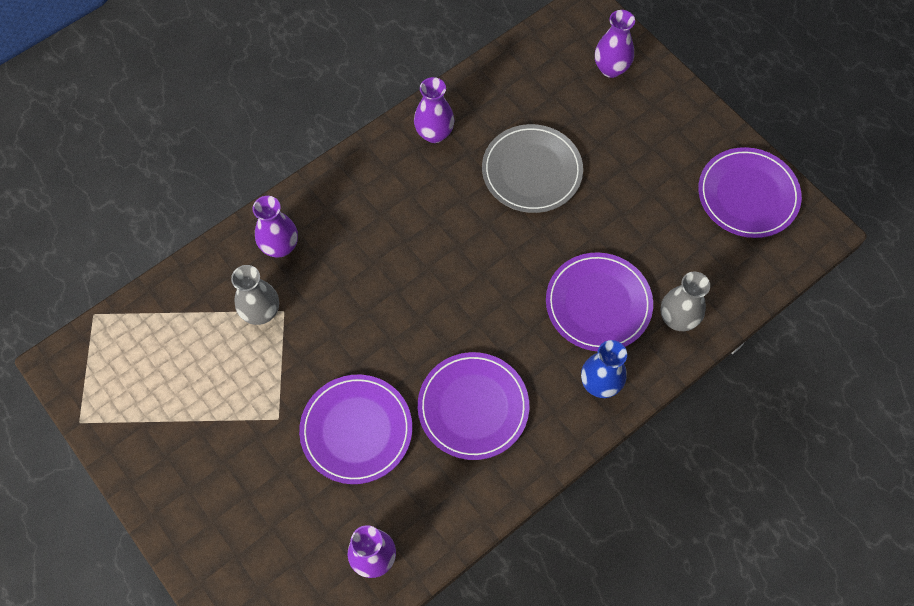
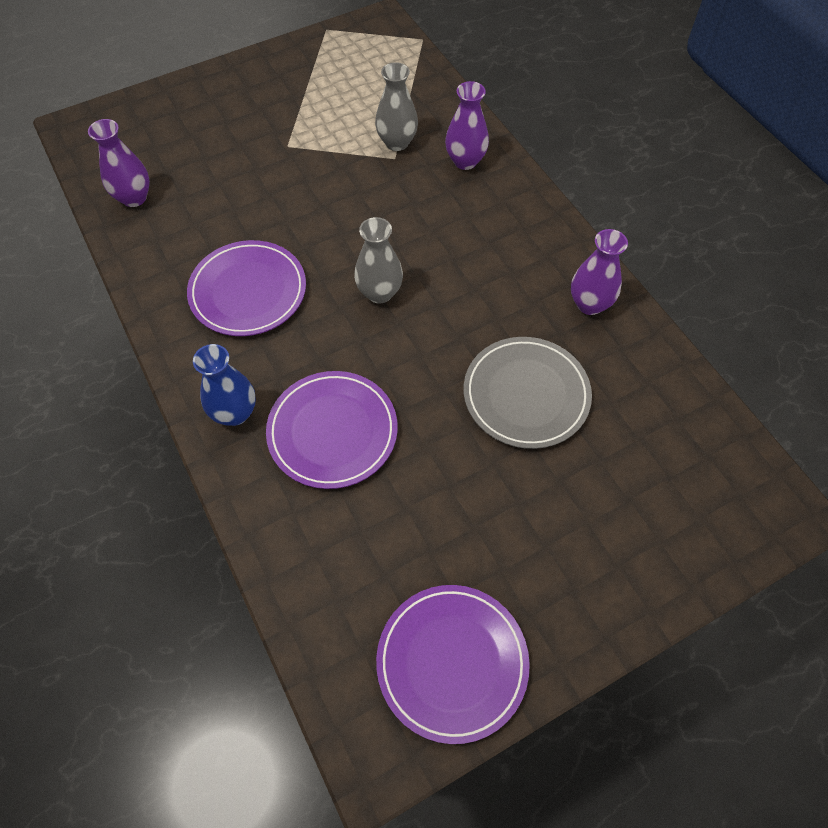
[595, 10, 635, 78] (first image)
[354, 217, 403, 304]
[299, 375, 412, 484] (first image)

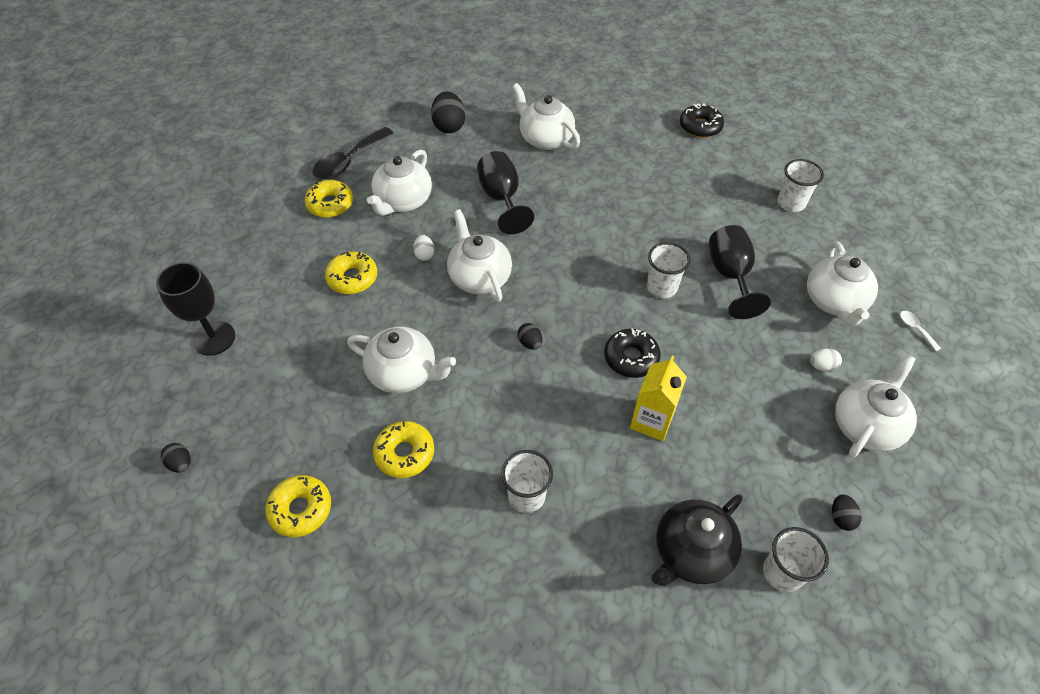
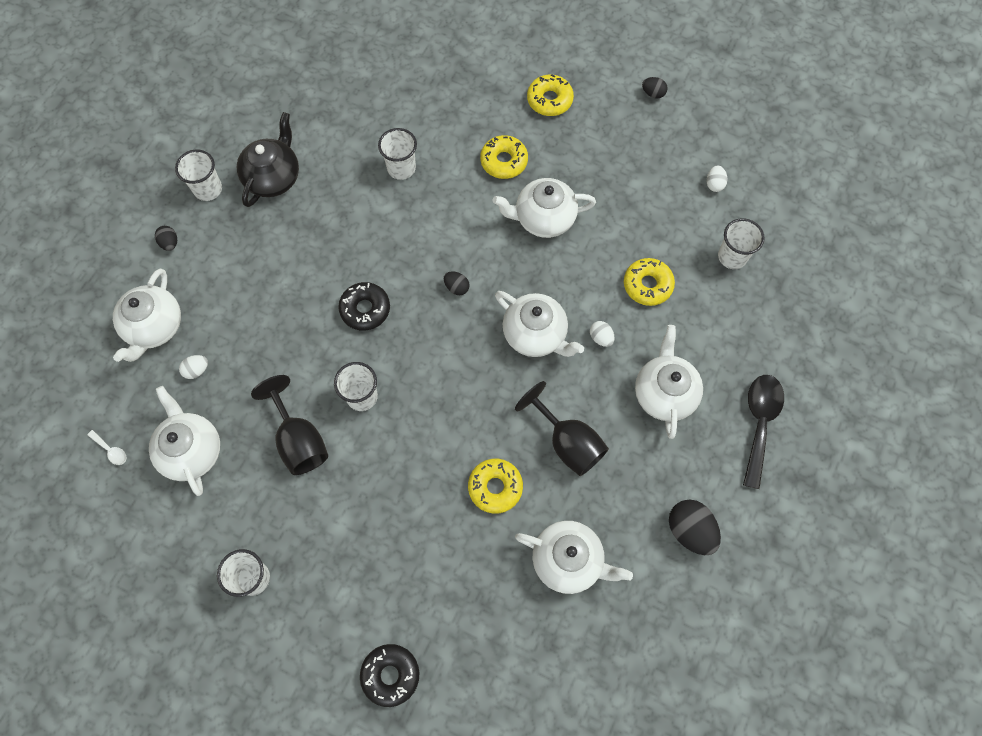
[468, 459, 523, 514]
[707, 165, 727, 192]
[630, 356, 687, 441] (first image)
[718, 218, 765, 269]

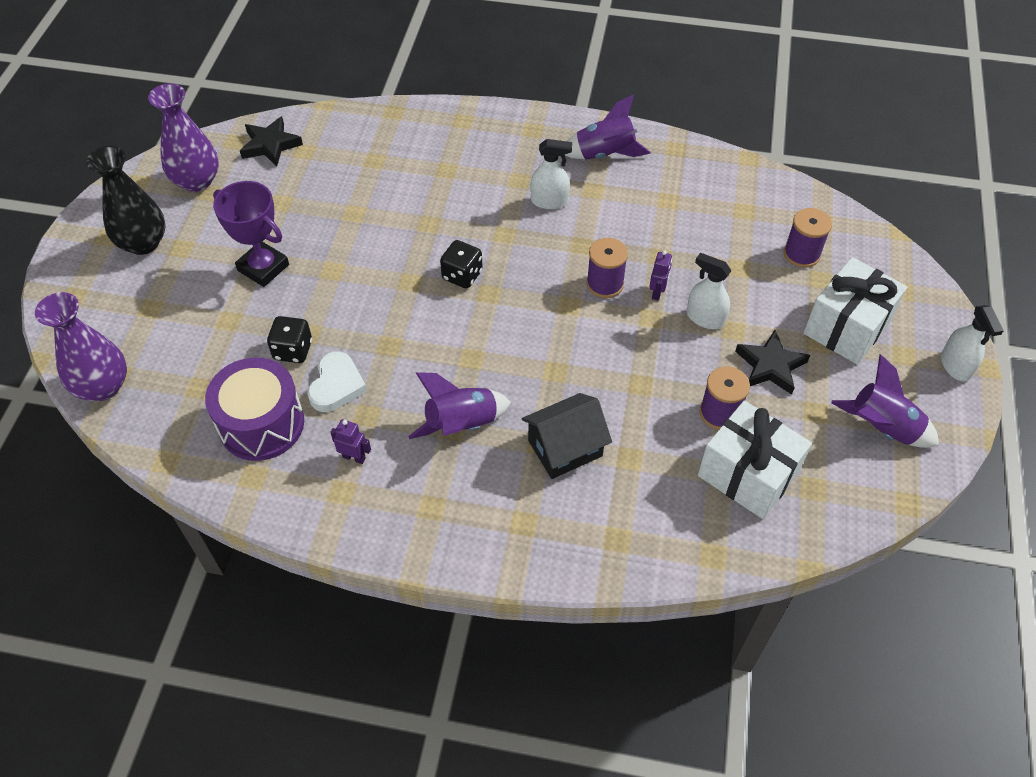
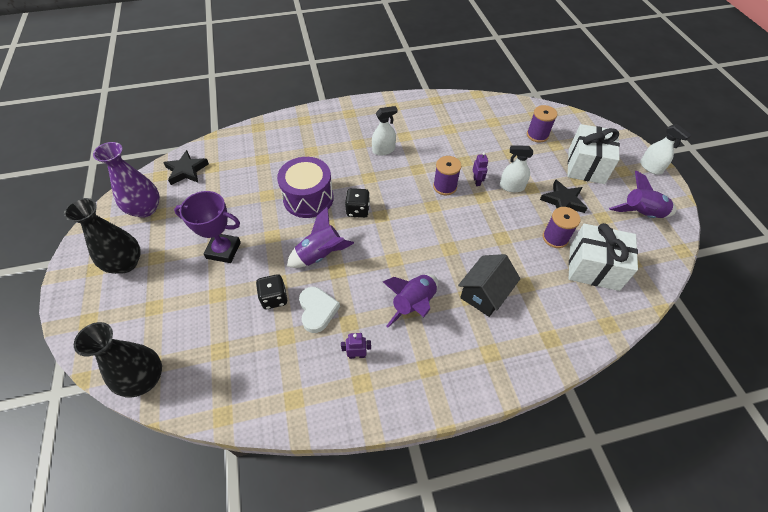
[287, 207, 354, 268]
[74, 322, 162, 398]
[277, 157, 334, 218]

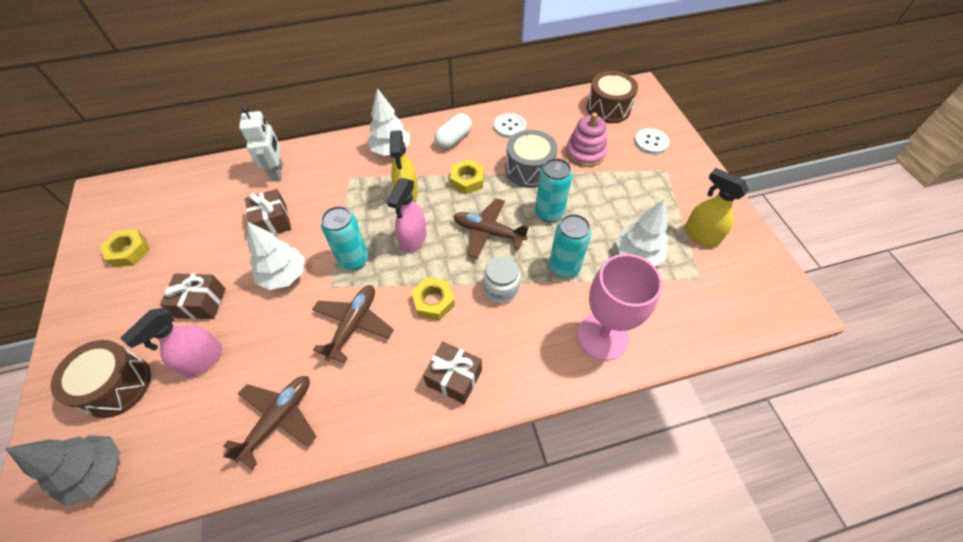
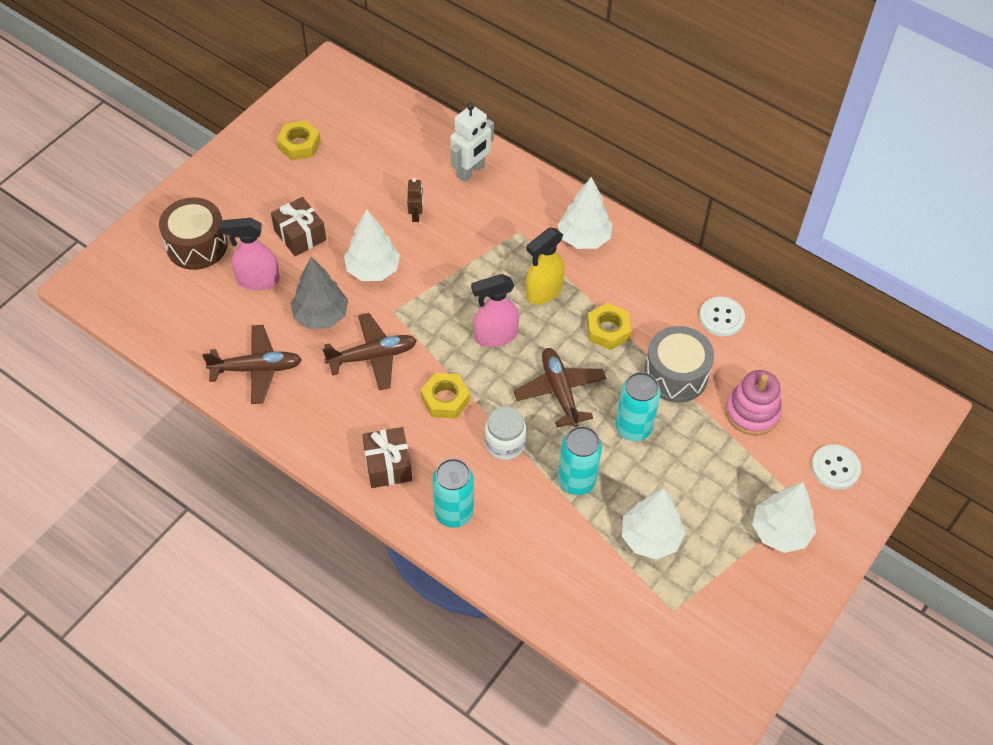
[587, 71, 638, 124] (first image)
[434, 113, 472, 149] (first image)
[685, 168, 749, 247] (first image)
[407, 178, 423, 222]
[433, 458, 474, 528]
[577, 254, 662, 361] (first image)
[290, 257, 348, 329]
[752, 482, 816, 553]

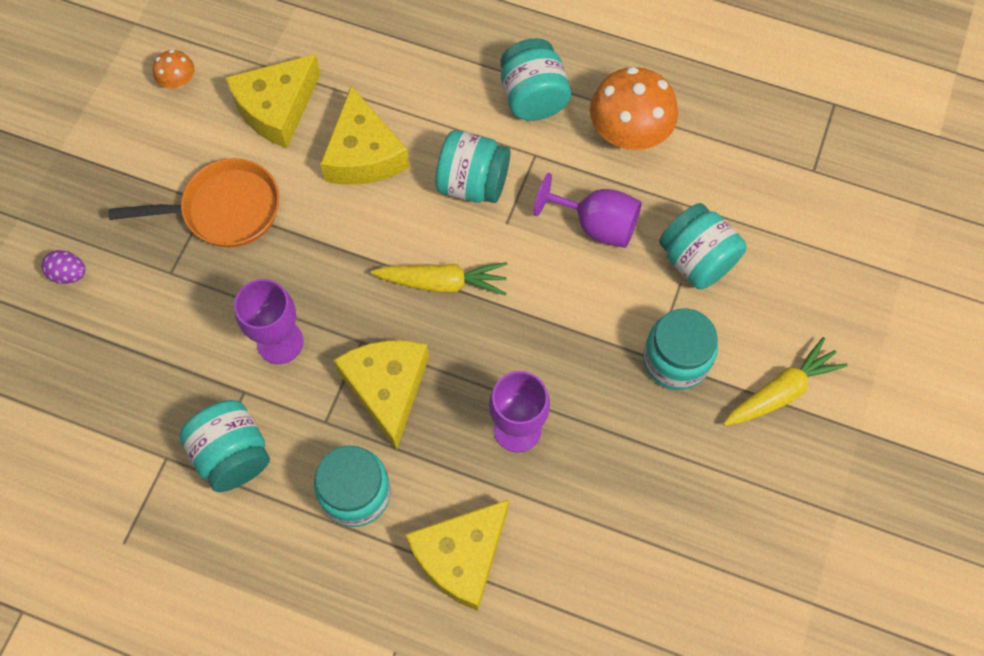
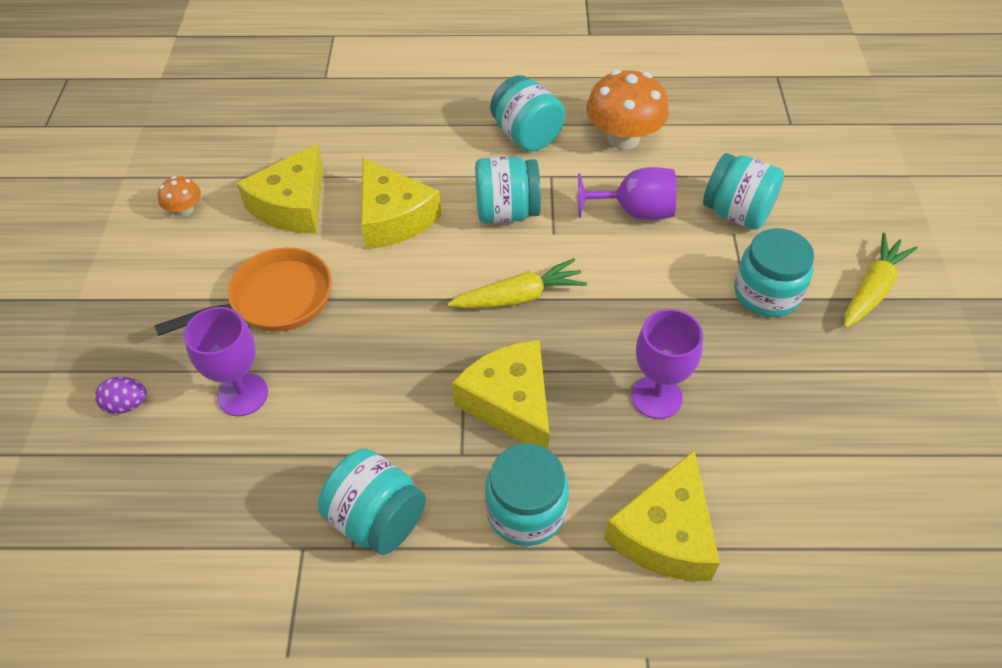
[184, 307, 268, 416]

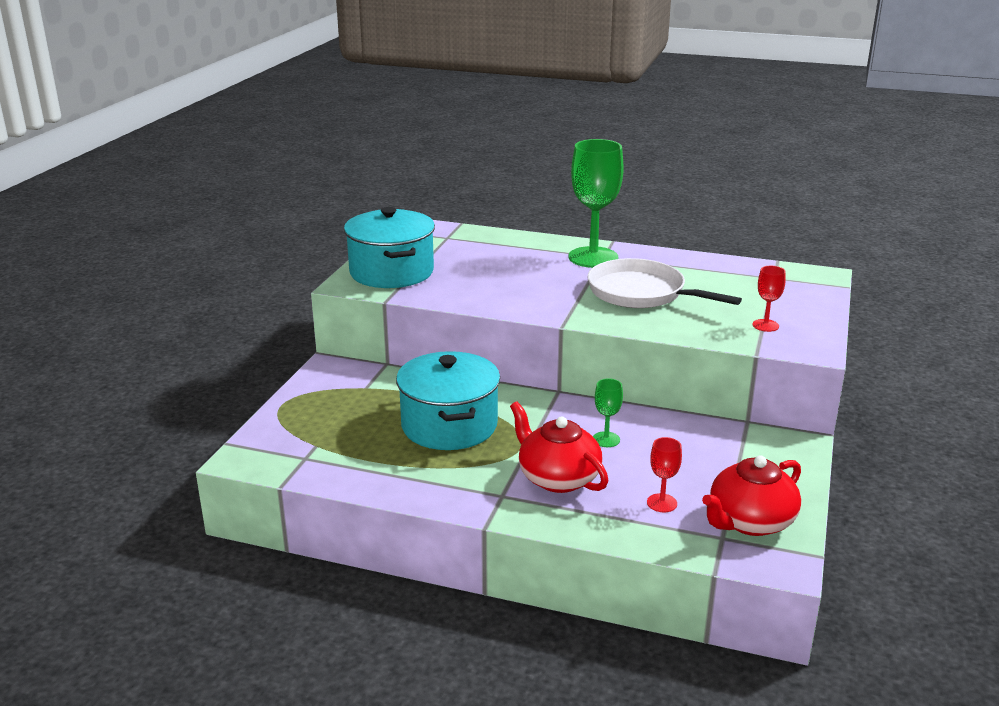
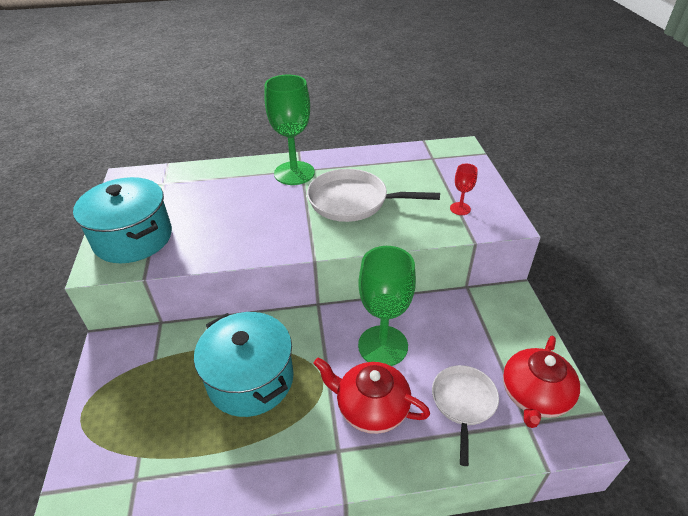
[358, 246, 416, 366]
[432, 365, 499, 466]

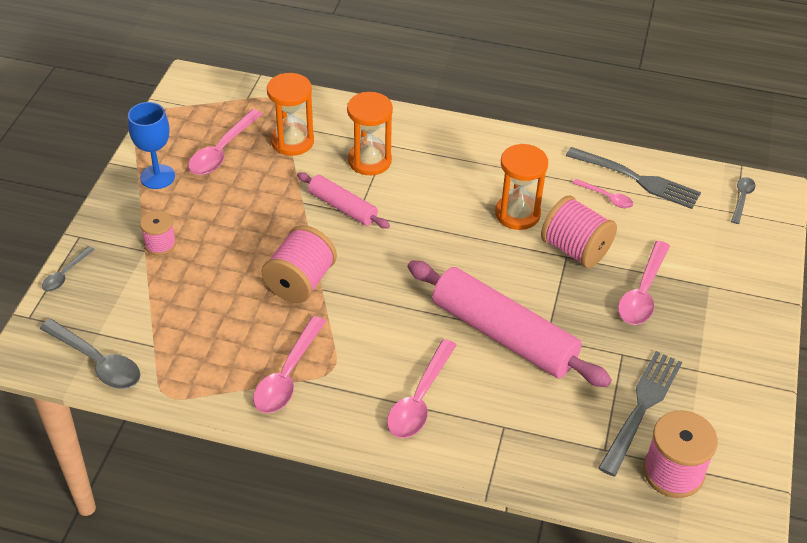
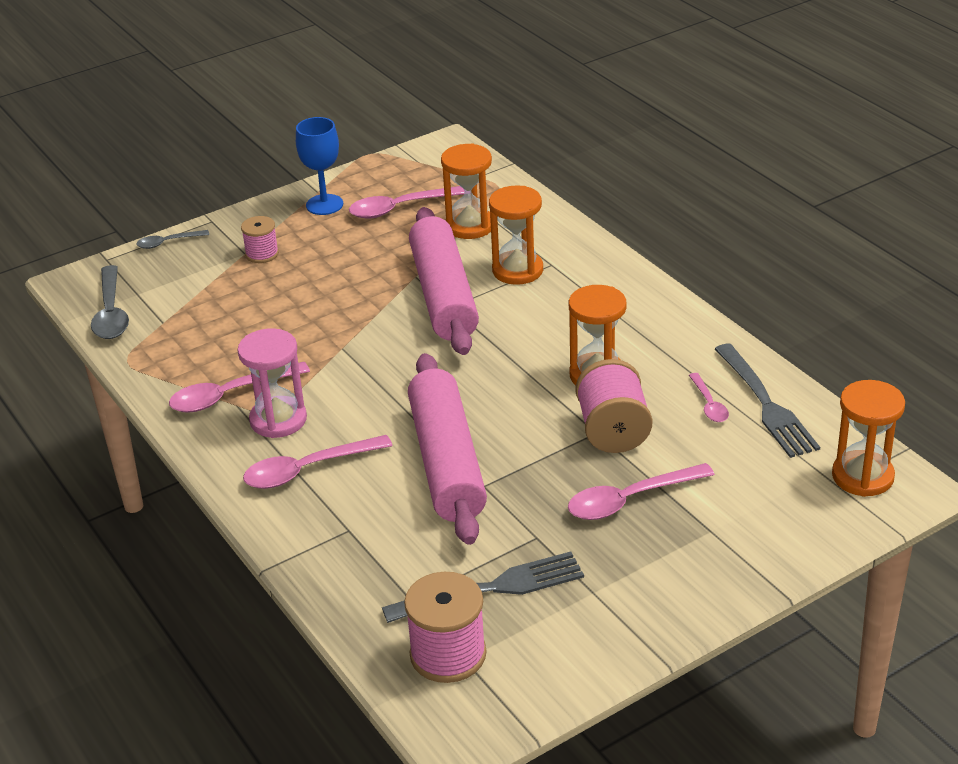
[409, 207, 479, 355]
[832, 380, 905, 497]
[262, 225, 337, 303] (first image)
[238, 328, 307, 438]

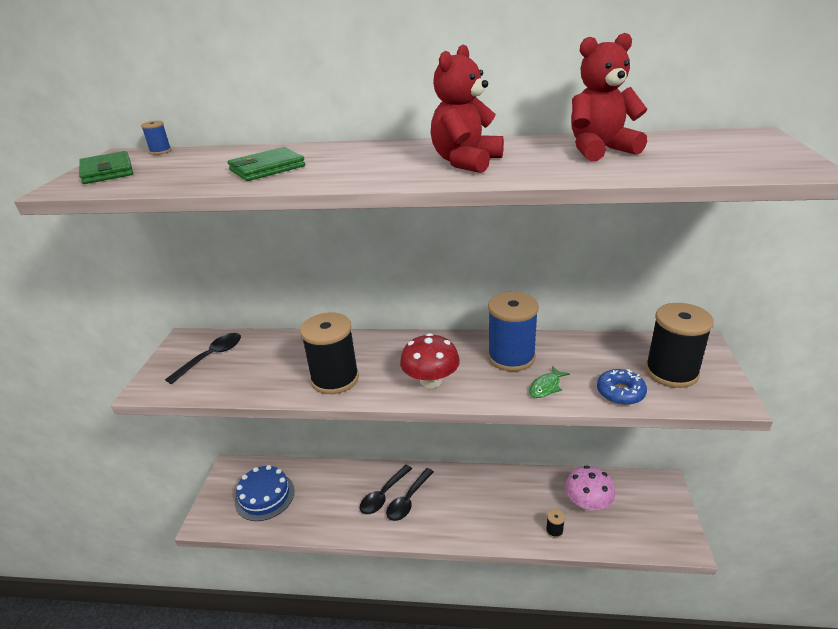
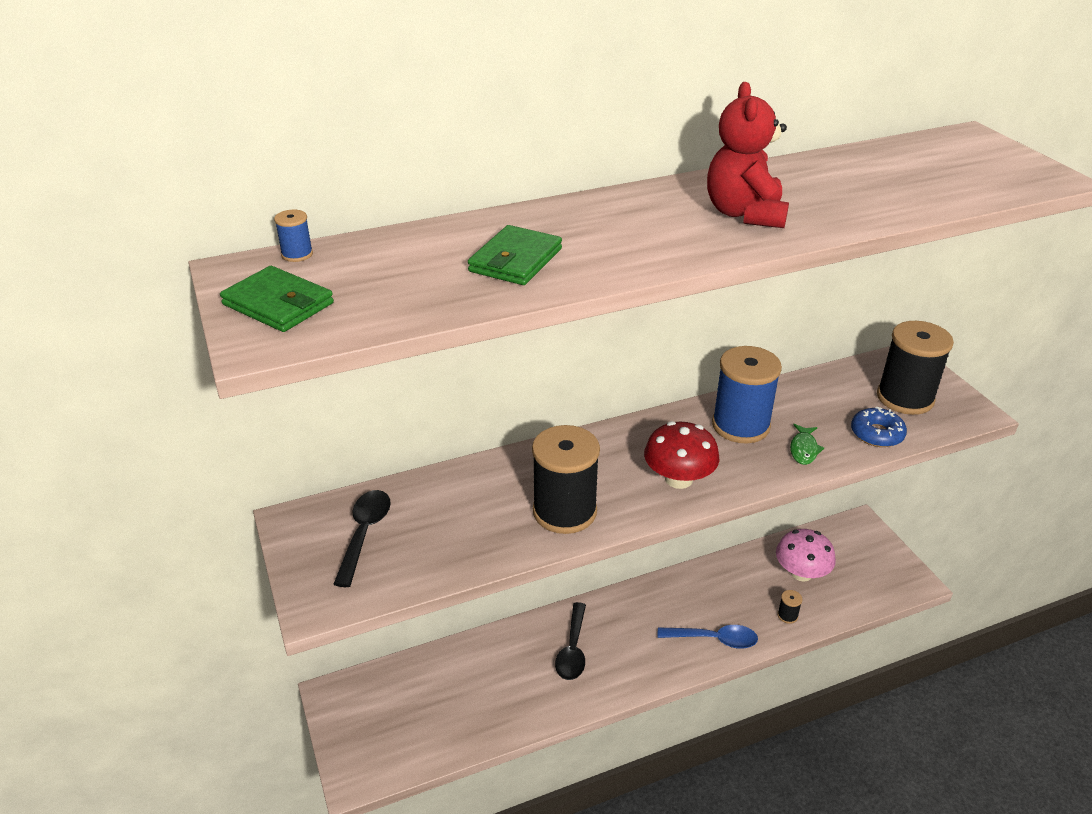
[571, 33, 647, 161] (first image)
[235, 465, 295, 521] (first image)
[386, 468, 434, 521] (first image)
[658, 625, 758, 649]

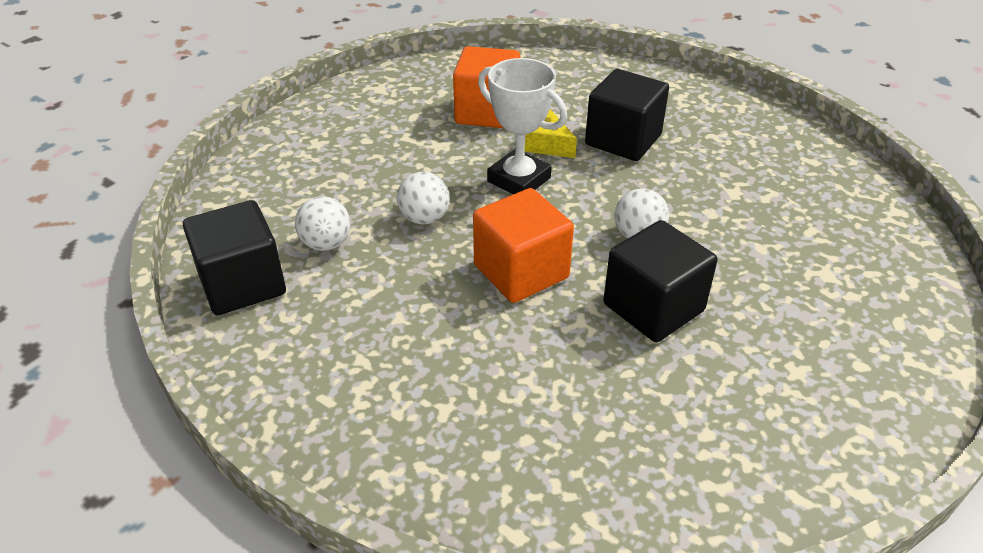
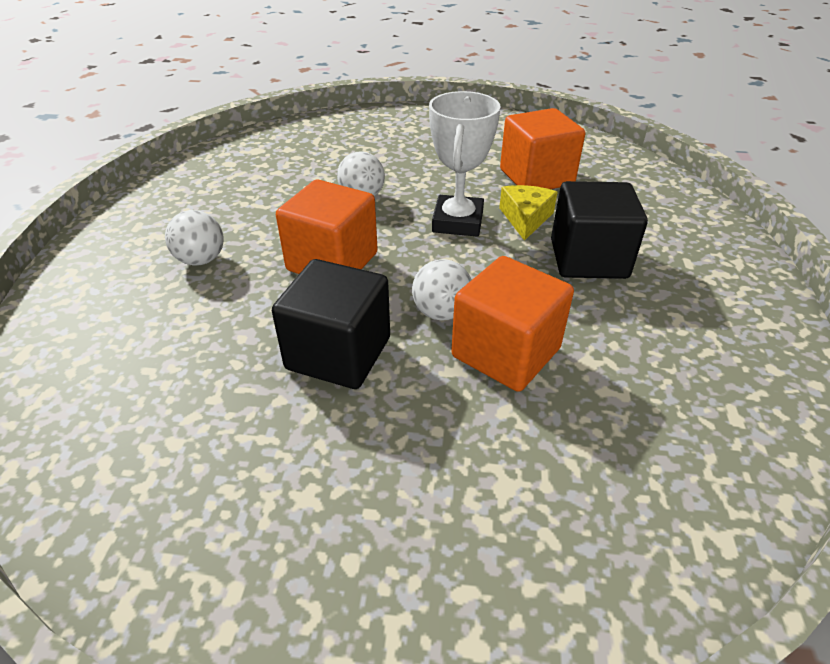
[165, 210, 224, 266]
[183, 200, 286, 315] (first image)
[451, 256, 574, 392]

